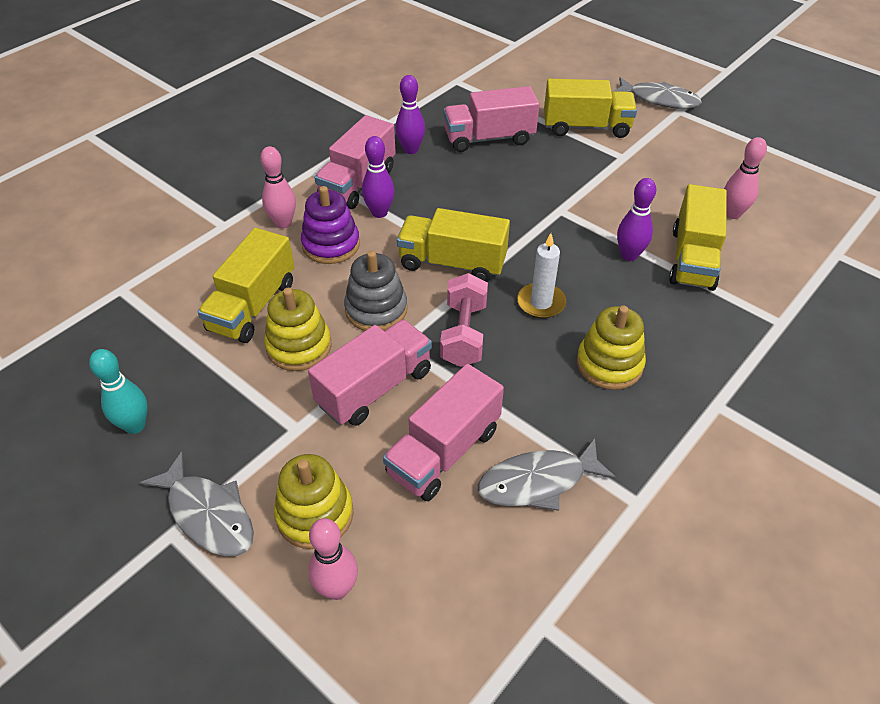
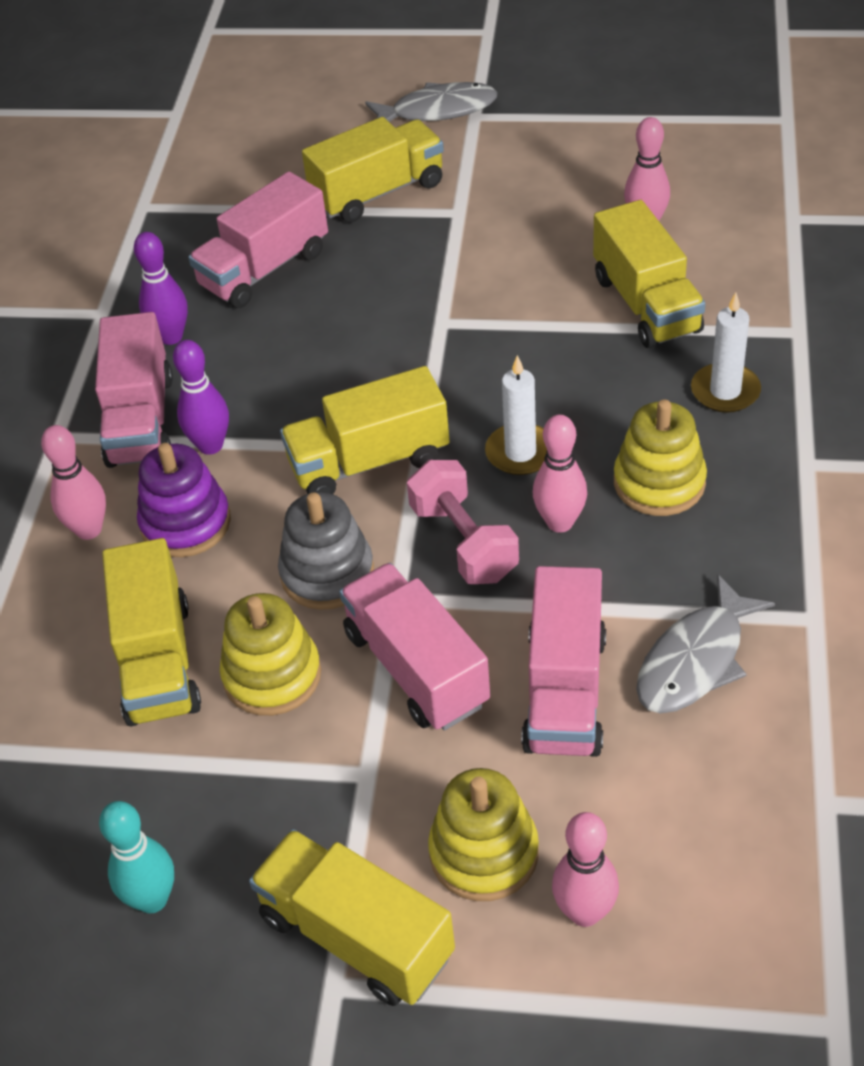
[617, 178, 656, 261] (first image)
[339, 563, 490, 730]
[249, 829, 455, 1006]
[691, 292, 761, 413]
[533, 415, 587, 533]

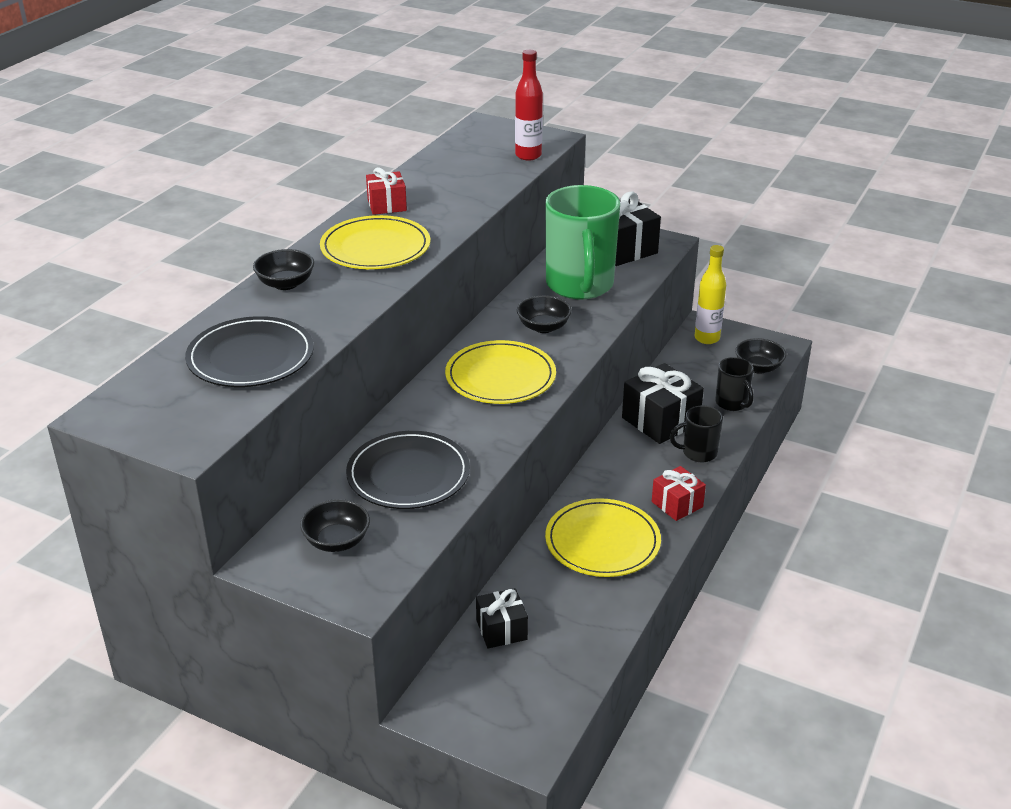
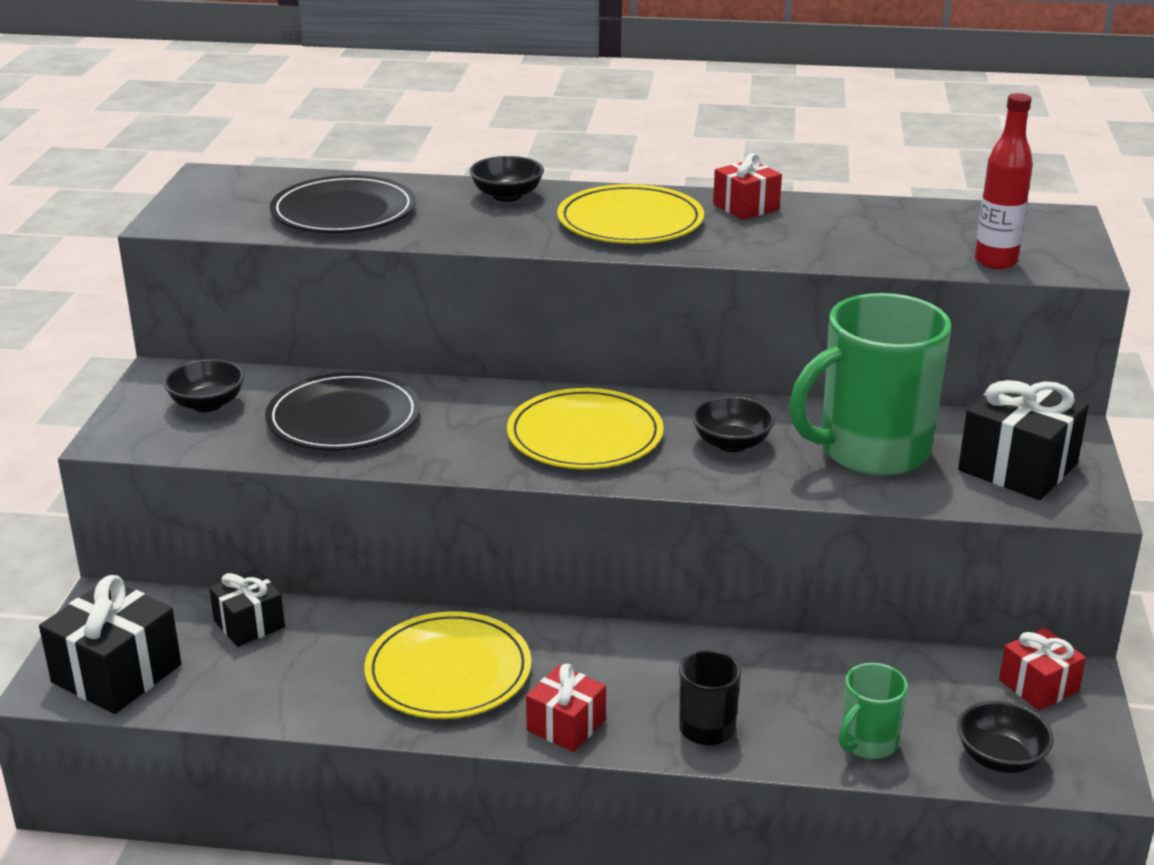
[999, 628, 1086, 711]
[839, 663, 908, 759]
[39, 575, 181, 714]

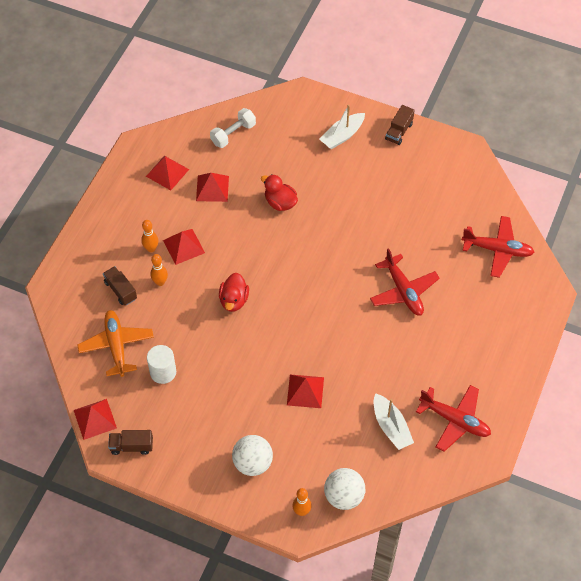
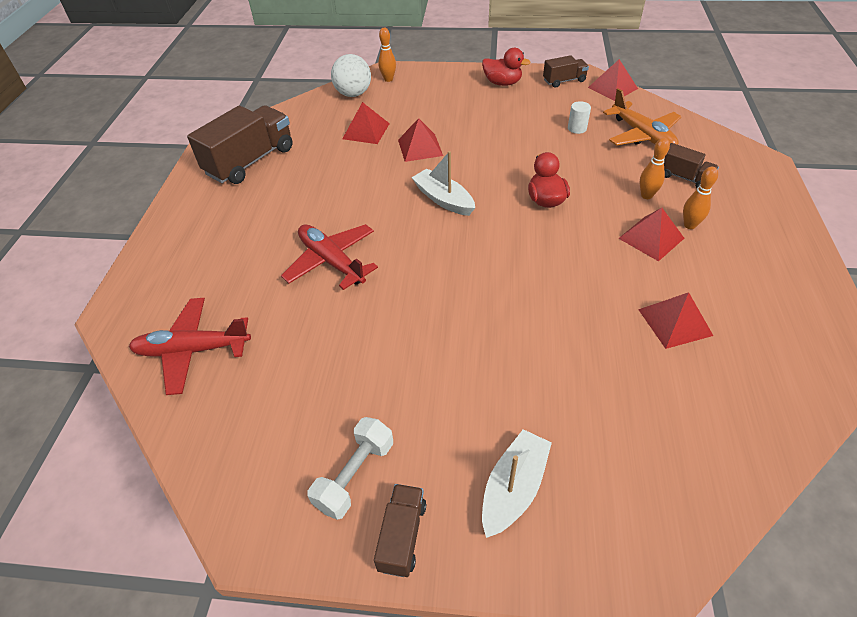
[308, 417, 393, 520]
[343, 102, 390, 144]
[482, 48, 531, 86]
[568, 101, 591, 134]
[187, 105, 293, 184]
[412, 151, 475, 216]
[232, 435, 273, 476] (first image)

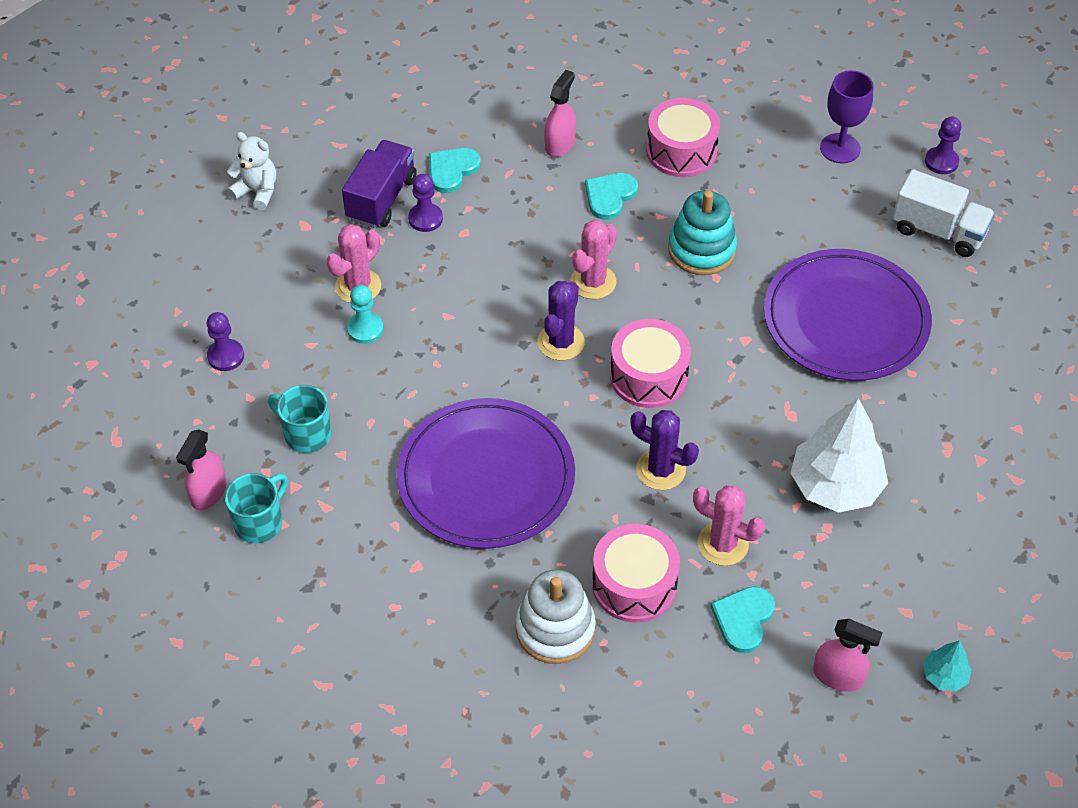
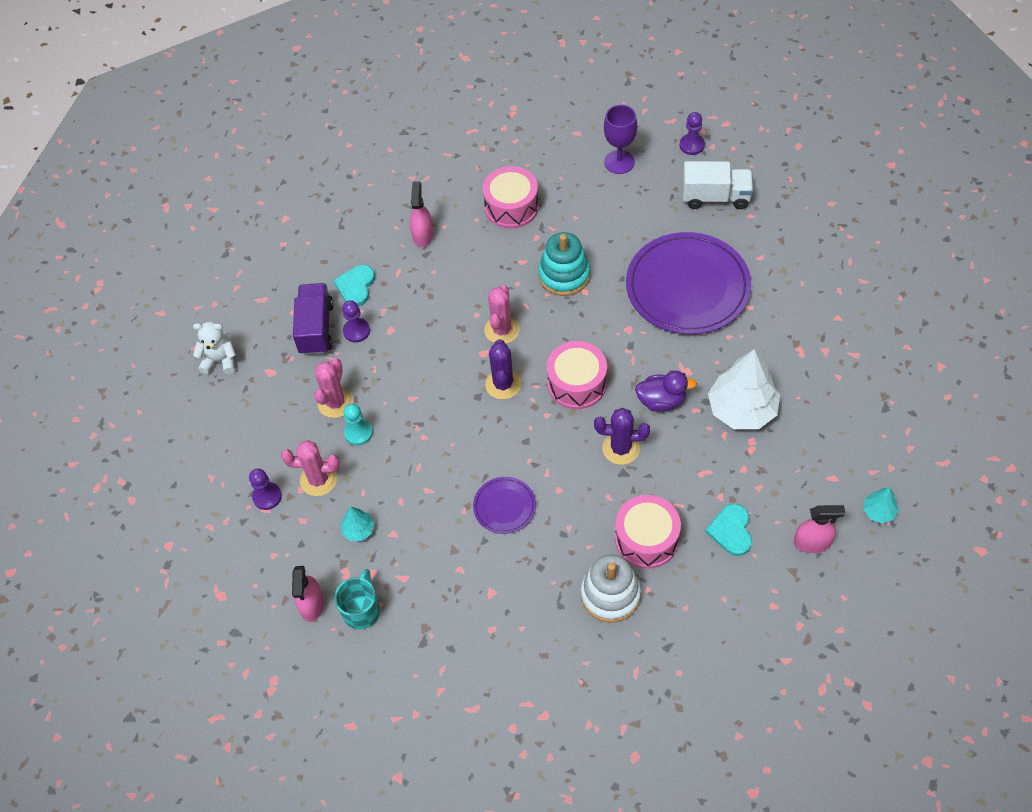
[585, 173, 638, 220] (first image)
[341, 507, 375, 541]
[473, 477, 536, 534]
[281, 440, 340, 496]
[635, 371, 697, 412]

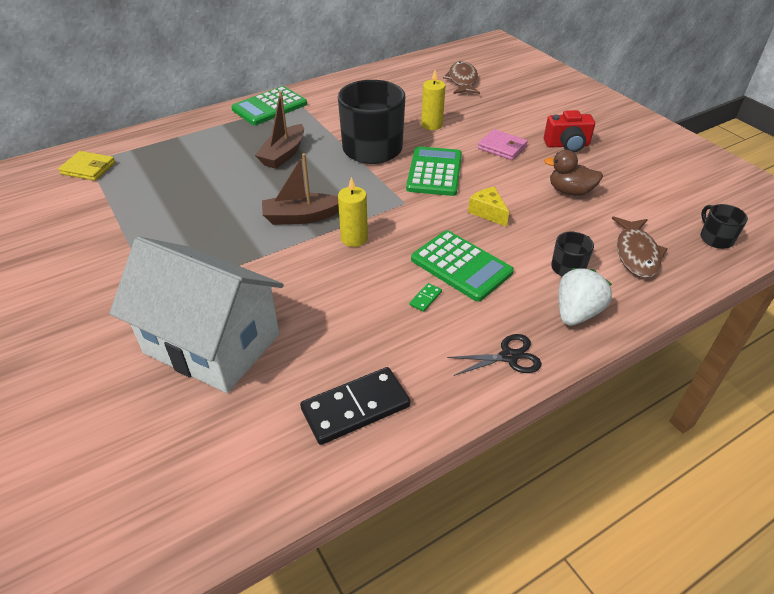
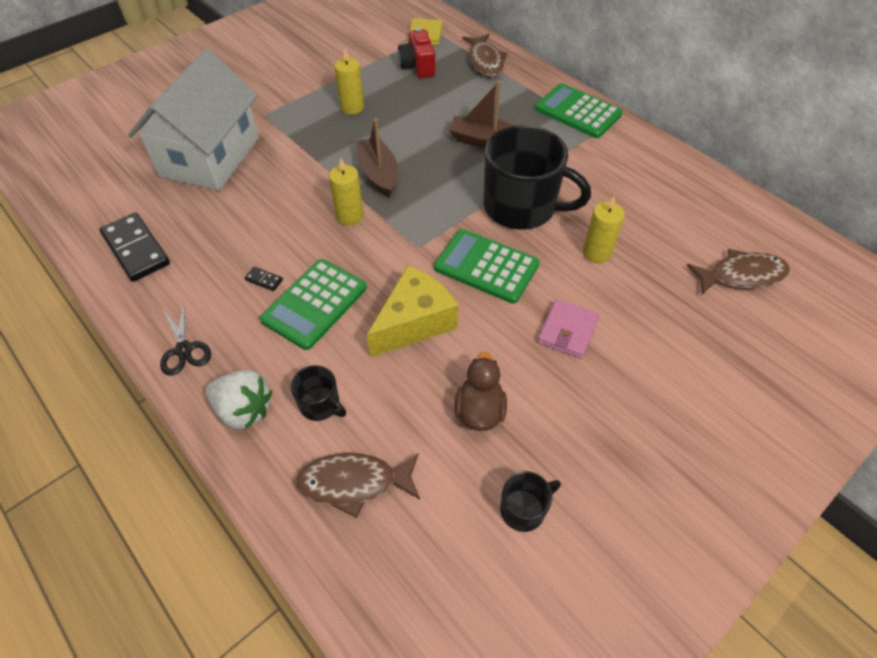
[398, 28, 435, 78]
[434, 229, 540, 304]
[367, 265, 458, 357]
[500, 471, 561, 532]
[245, 267, 283, 291]
[462, 34, 507, 77]
[335, 49, 364, 114]

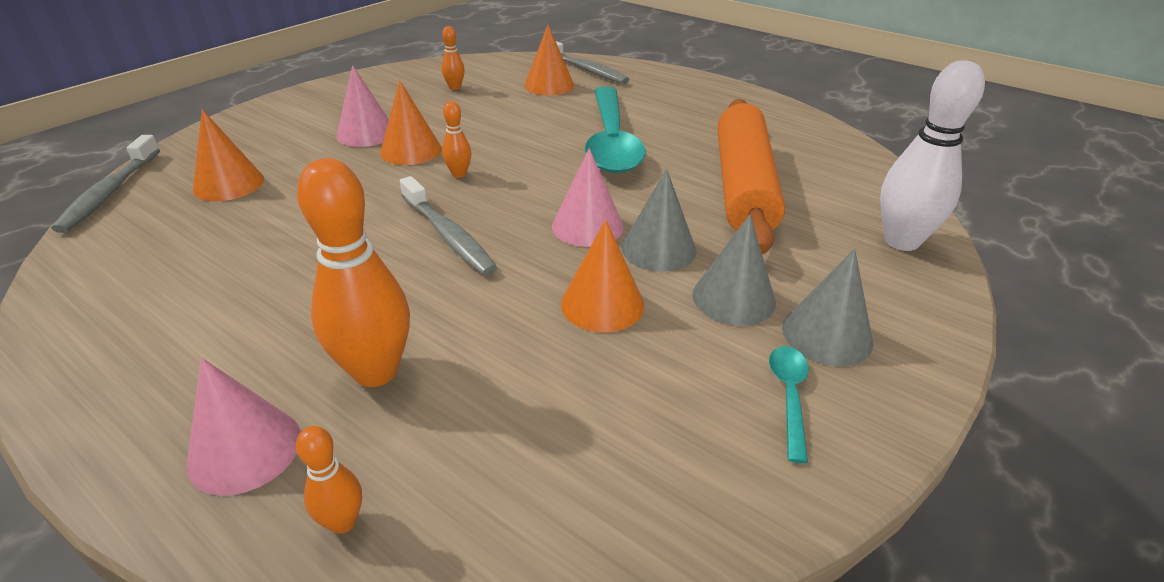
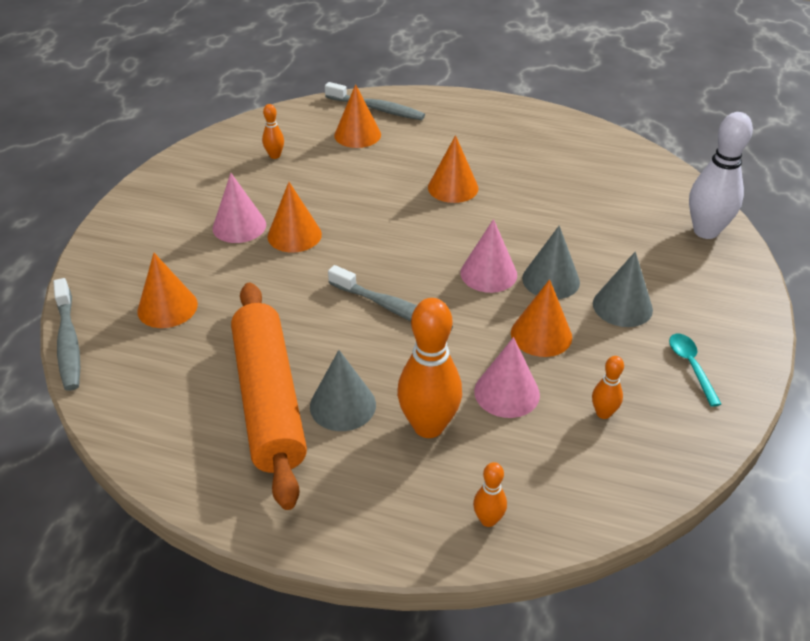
[428, 135, 478, 203]
[231, 283, 307, 510]
[592, 356, 624, 419]
[310, 350, 376, 431]
[474, 337, 540, 418]

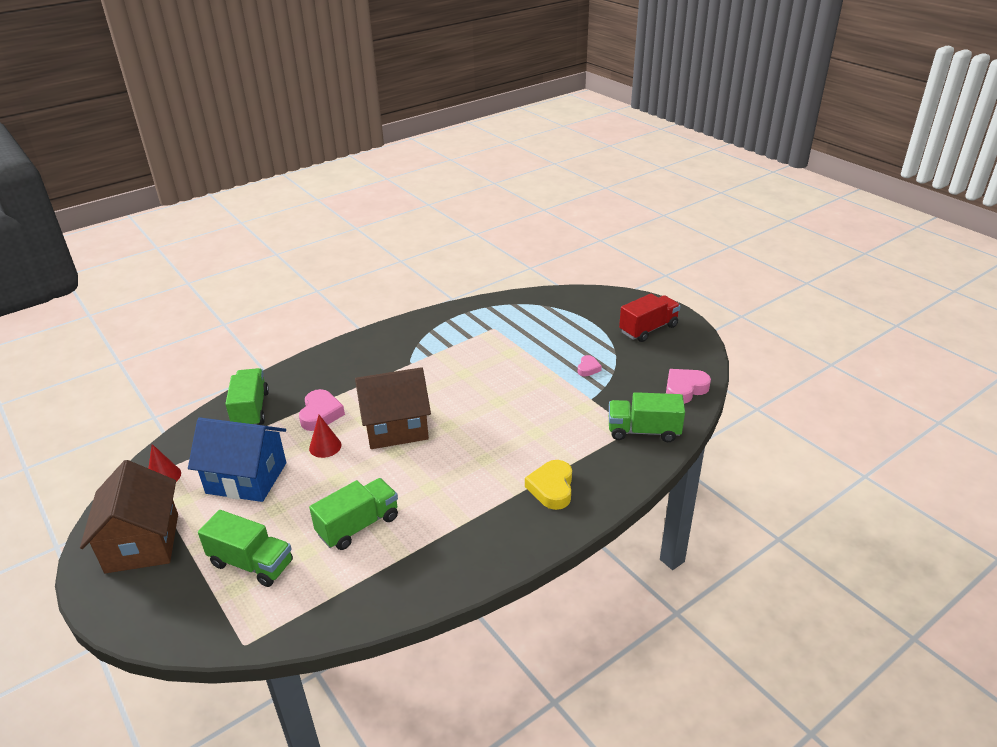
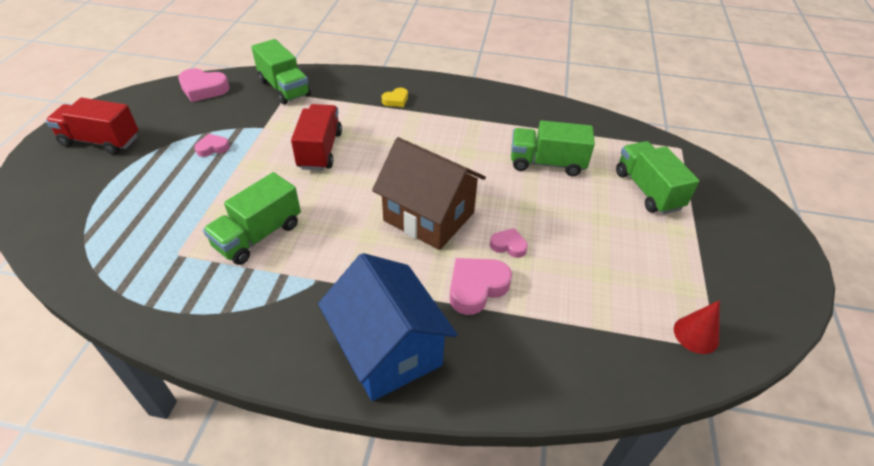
[203, 172, 301, 265]
[490, 228, 528, 258]
[318, 253, 457, 401]
[80, 460, 178, 573] (first image)
[382, 88, 408, 107]
[291, 104, 342, 170]

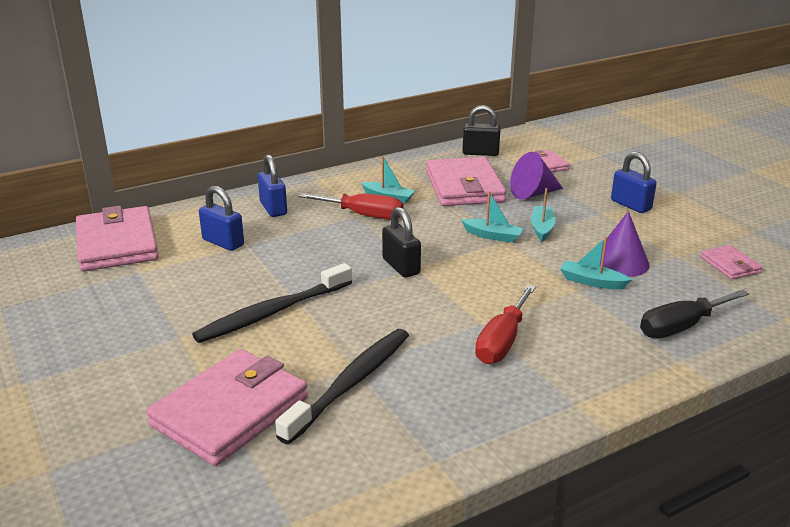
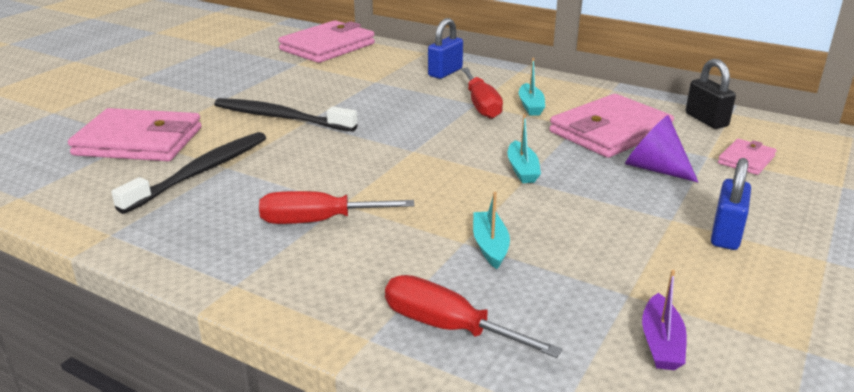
[199, 186, 244, 251] (first image)
[531, 188, 556, 241] (first image)
[382, 207, 421, 278] (first image)
[600, 211, 650, 277] (first image)
[642, 270, 687, 370]
[385, 275, 562, 358]
[111, 132, 266, 214]

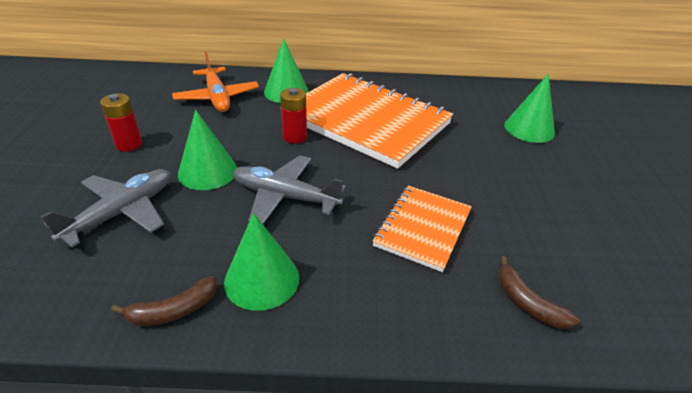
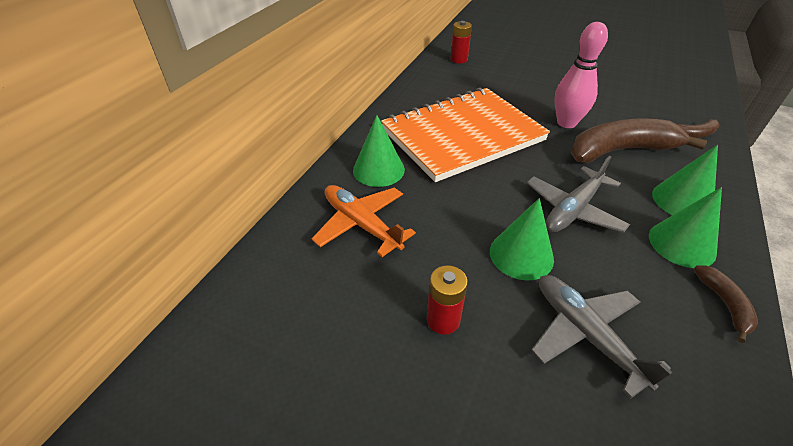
[312, 185, 416, 257]
[652, 144, 718, 215]
[450, 21, 472, 63]
[571, 118, 707, 163]
[554, 22, 608, 128]

